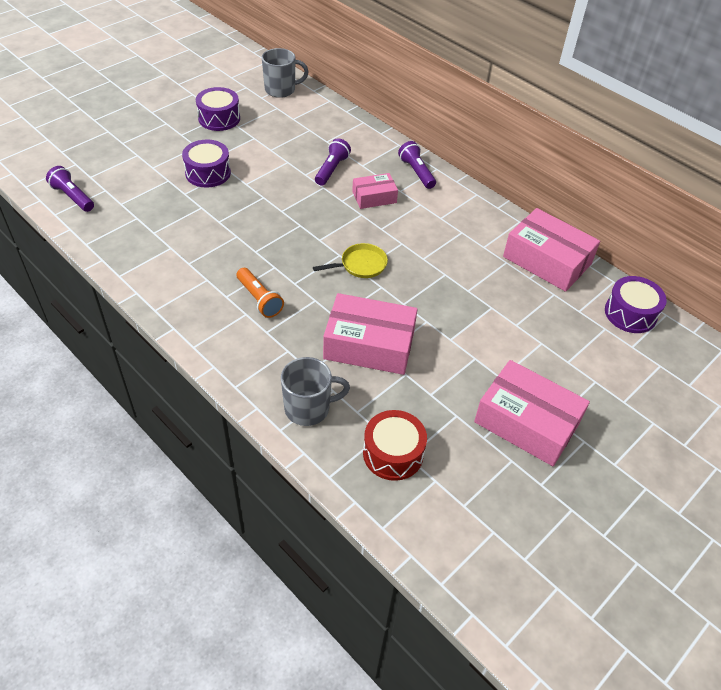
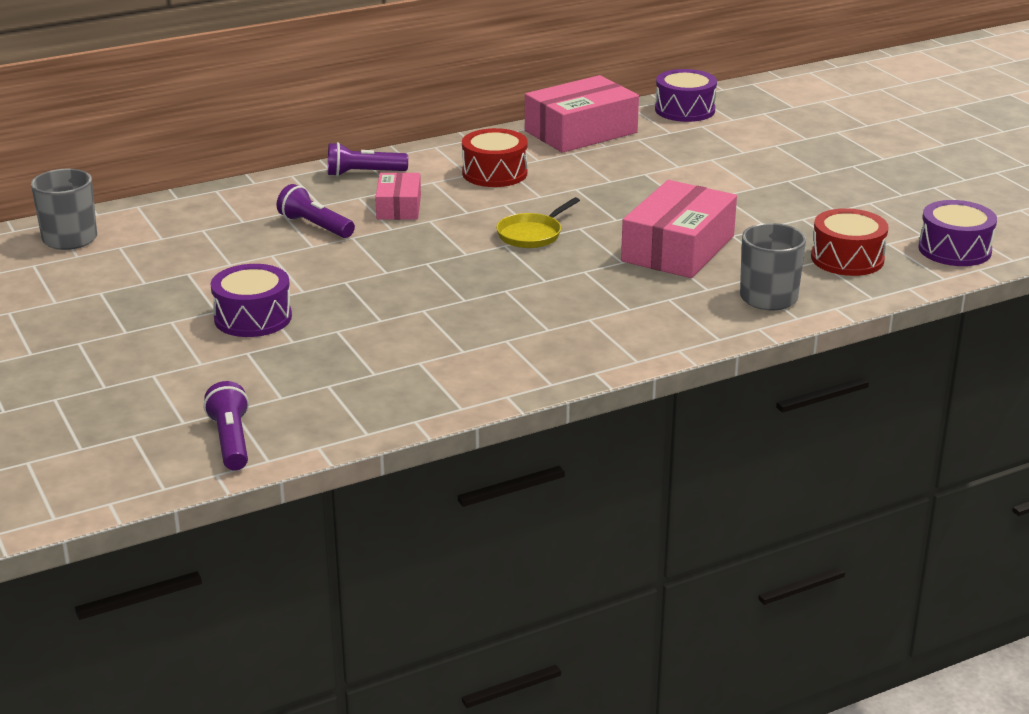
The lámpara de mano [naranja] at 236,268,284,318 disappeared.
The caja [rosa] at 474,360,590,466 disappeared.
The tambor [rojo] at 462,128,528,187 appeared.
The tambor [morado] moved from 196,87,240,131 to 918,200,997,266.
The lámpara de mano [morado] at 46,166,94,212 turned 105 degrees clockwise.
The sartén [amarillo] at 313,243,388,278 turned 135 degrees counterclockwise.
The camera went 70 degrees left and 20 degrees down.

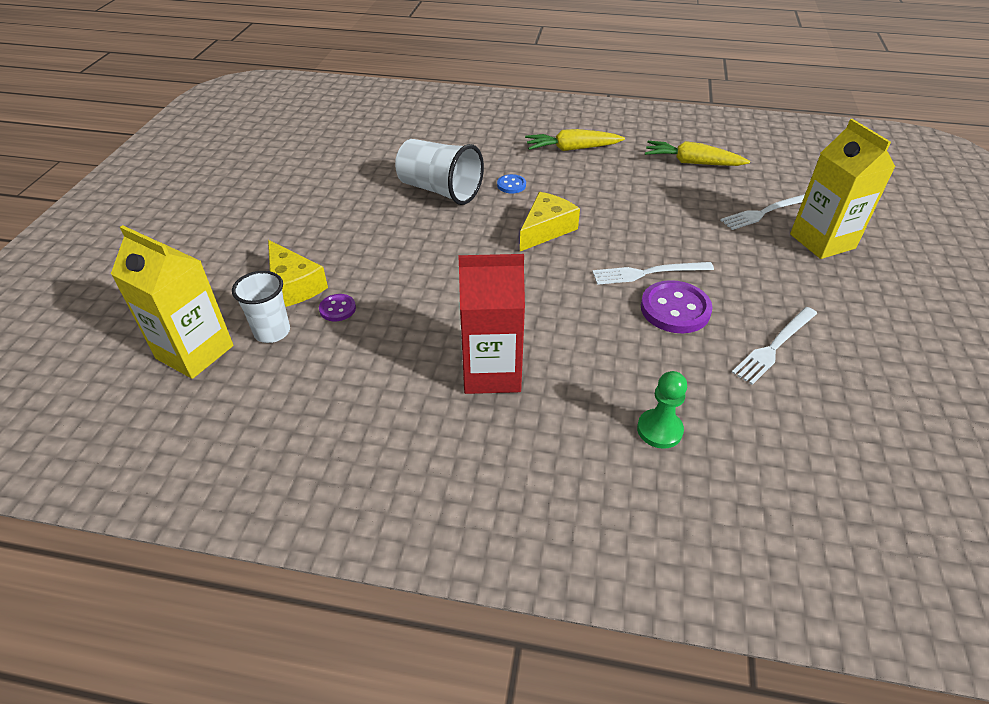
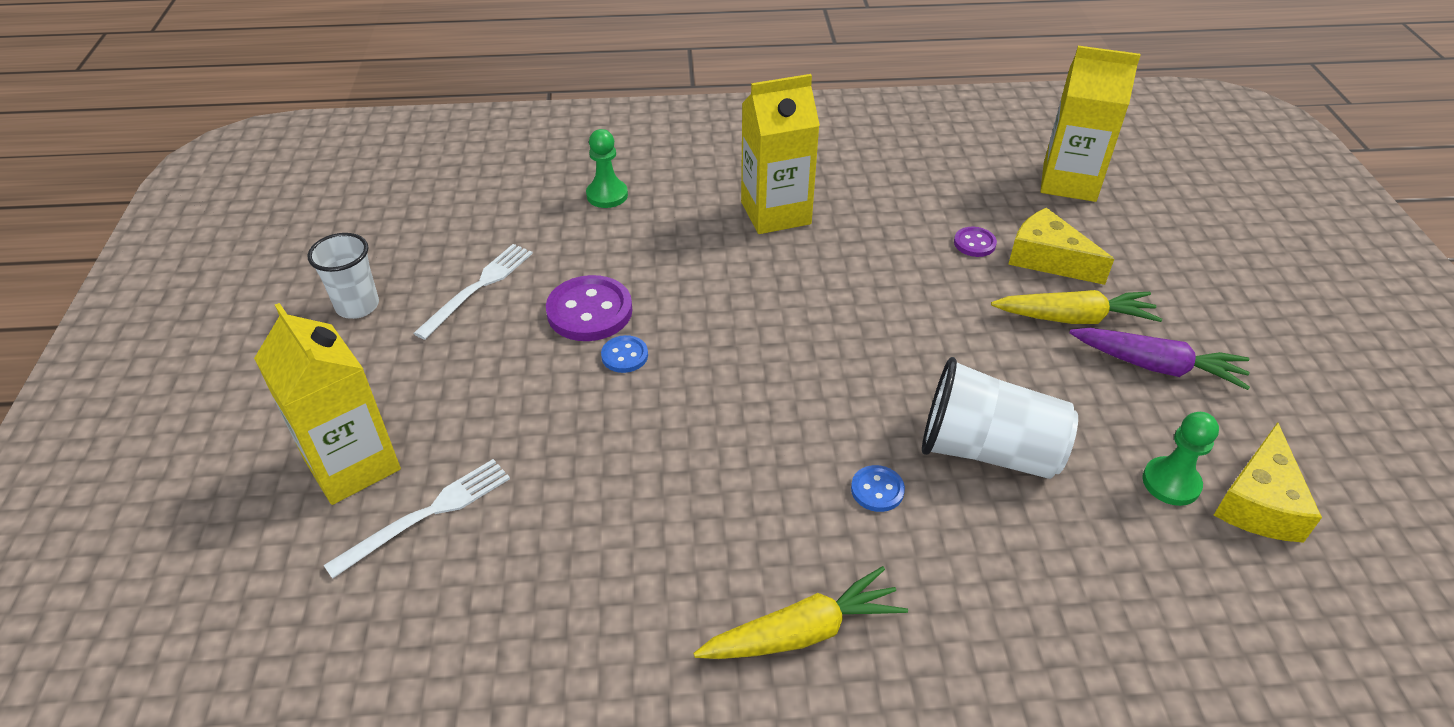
The zanahoria [morado] at 1069,328,1250,390 appeared.
The peón [verde] at 1142,412,1219,506 appeared.
The vaso [blanco] moved from 232,271,290,343 to 307,233,379,319.
The queso [amarillo] moved from 520,192,580,251 to 1214,422,1322,543.
The zanahoria [amarillo] moved from 645,141,750,166 to 991,290,1162,324.
The tenedor [blanco] at 592,262,714,285 was replaced by the botón [azul] at 601,335,648,373.
The cartón de leche [rojo] at 458,254,525,394 became the cartón de leche [amarillo] at 741,74,820,234.
The camera went 165 degrees right and 0 degrees up.

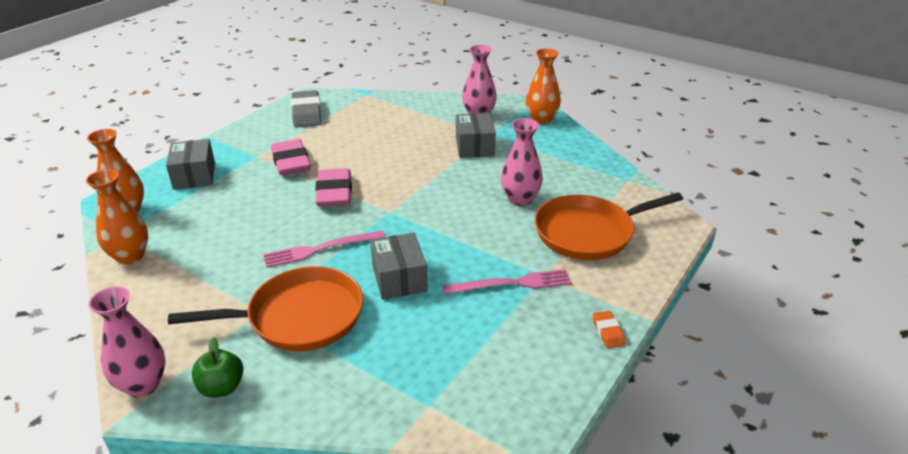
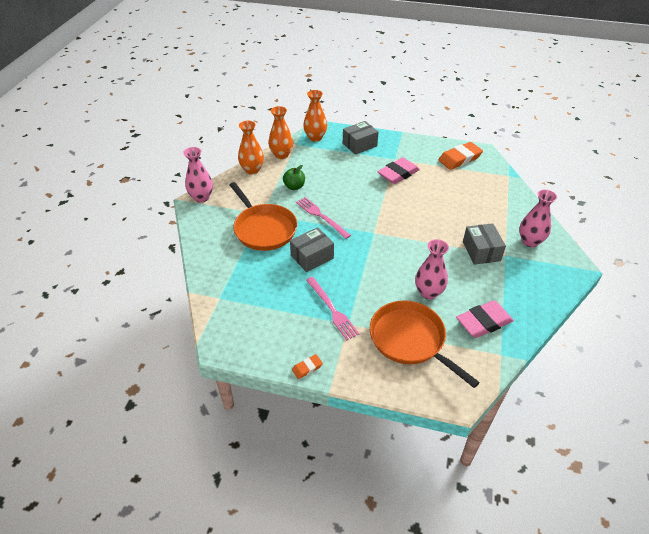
The manzana [verde] moved from 192,337,244,398 to 283,165,305,190.
The goma de borrar [rosa] moved from 315,168,352,207 to 456,300,514,338.
The florero [naranja] moved from 526,48,561,124 to 238,121,264,174.
The goma de borrar [gris] at 291,90,322,128 became the goma de borrar [naranja] at 438,142,483,170.
The caja [gris] at 456,113,496,158 turned 75 degrees counterclockwise.
The camera went 70 degrees right and 10 degrees up.

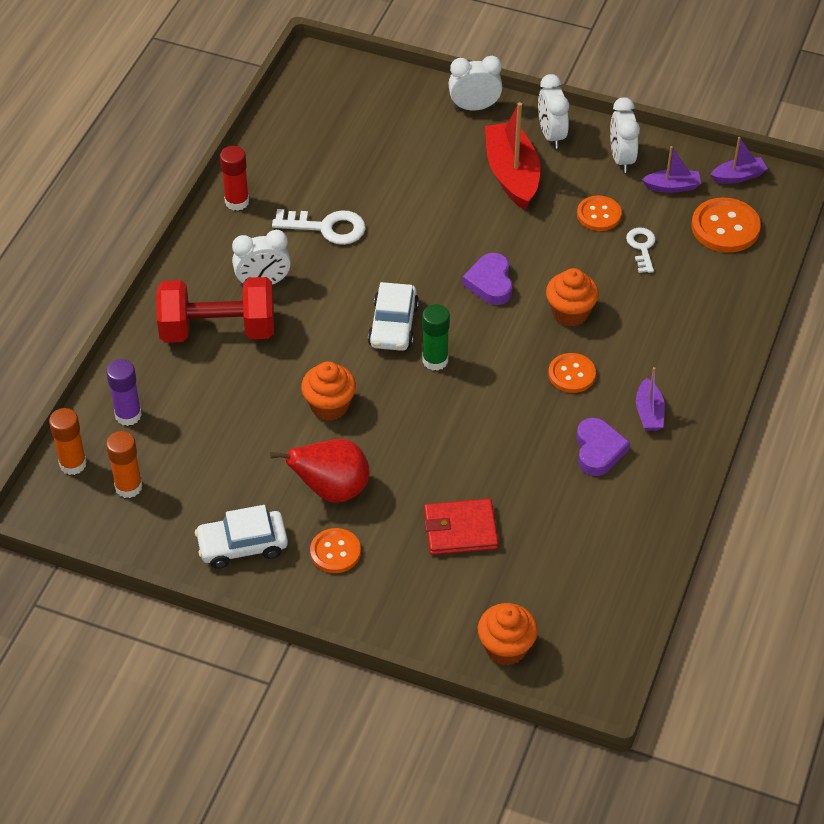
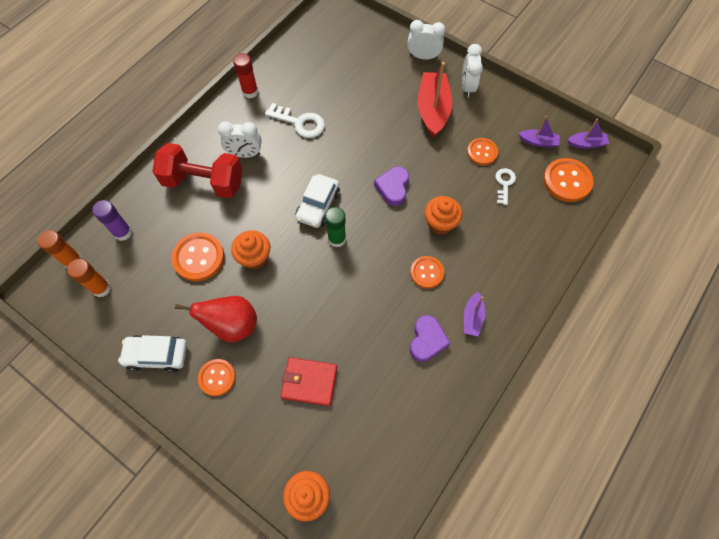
The despertador [blanco] at 610,97,640,173 disappeared.
The botón [naranja] at 171,232,224,281 appeared.
The camera went 15 degrees right and 15 degrees up.

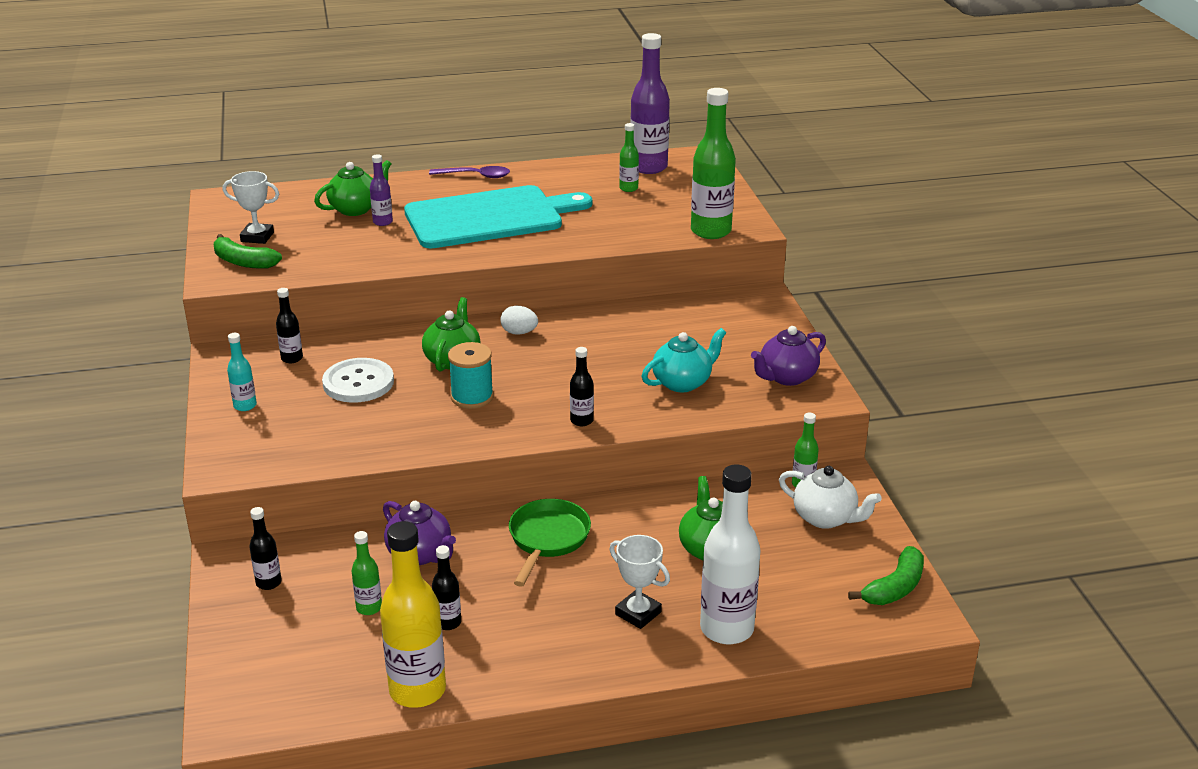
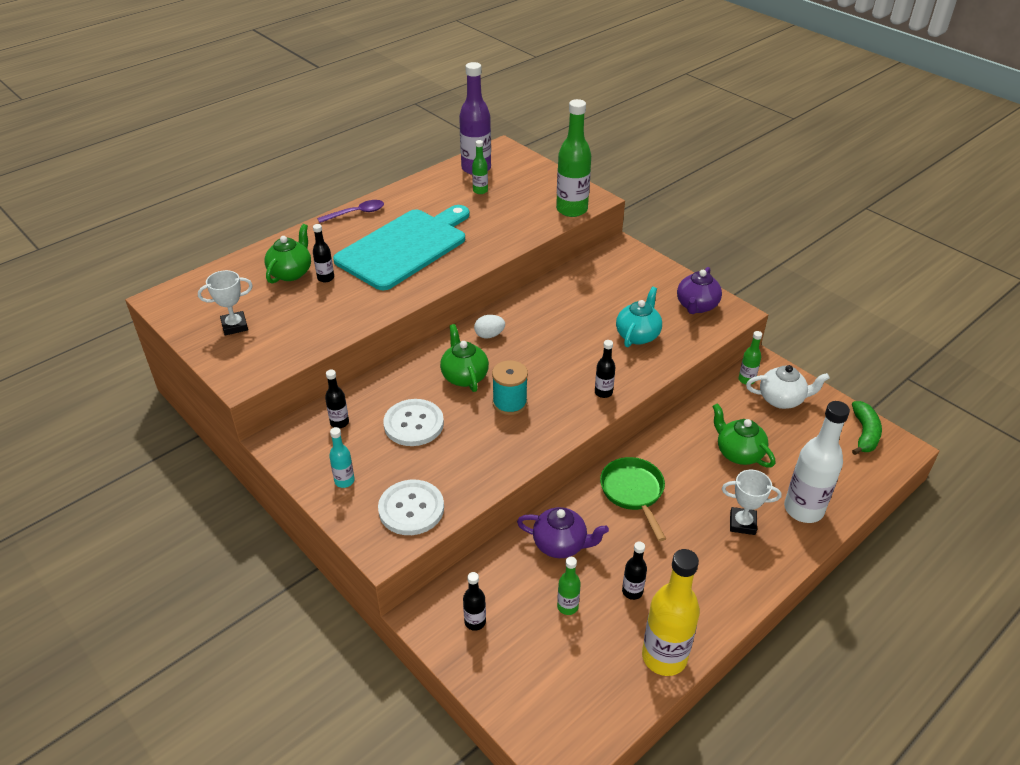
The plátano [verde] at 214,234,282,269 disappeared.
The botón [blanco] at 378,480,444,535 appeared.
The botella [morado] at 370,154,393,226 became the botella [negro] at 313,224,334,282.
The camera went 30 degrees left and 10 degrees up.

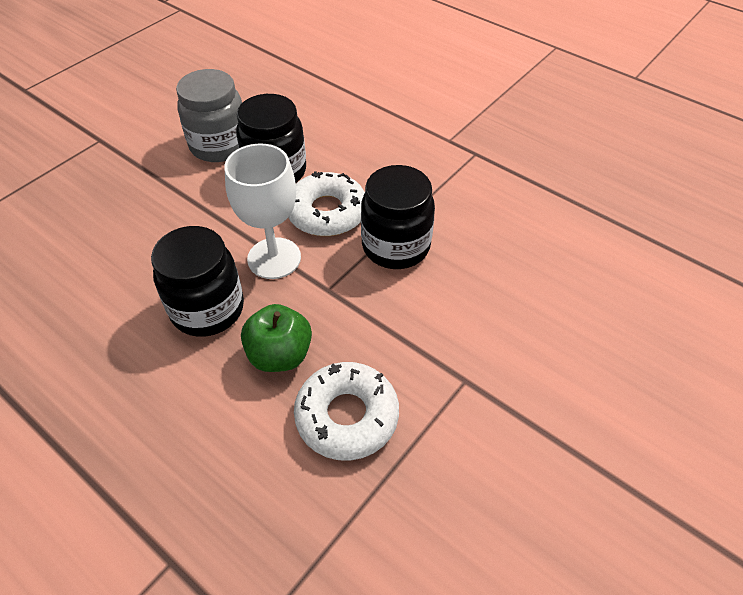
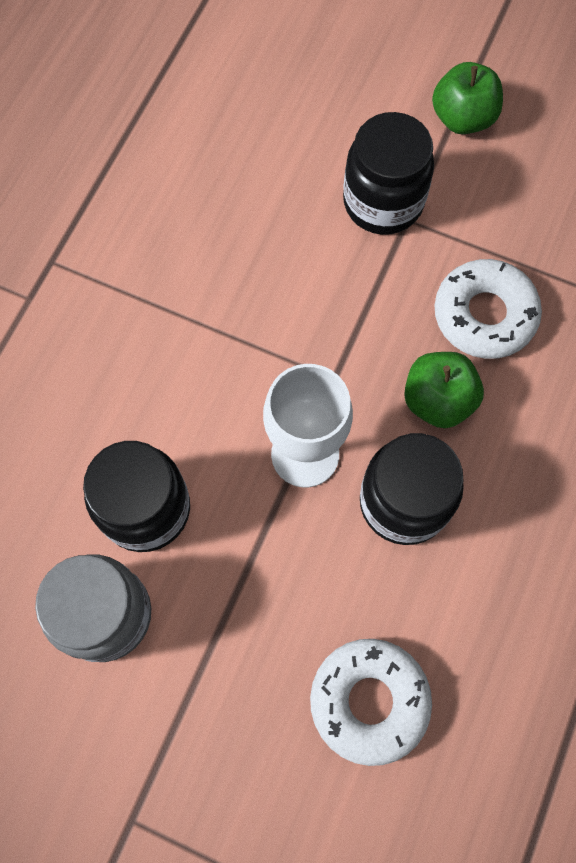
The manzana [verde] at 432,62,503,134 appeared.
The rosquilla [blanco] moved from 288,171,365,236 to 310,639,432,766.
The tarro [negro] moved from 361,165,435,269 to 343,112,434,235.
The camera went 105 degrees left and 20 degrees up.

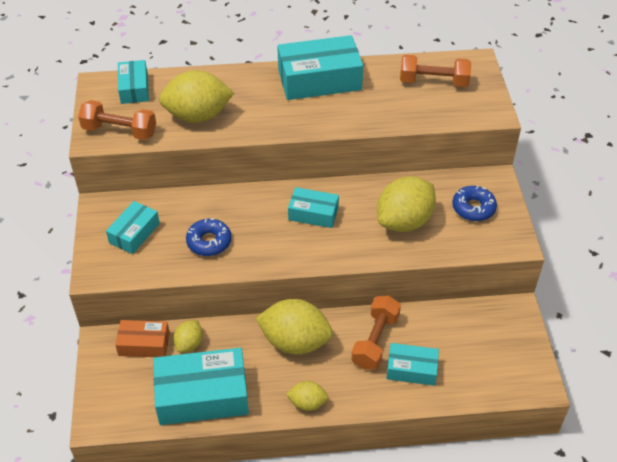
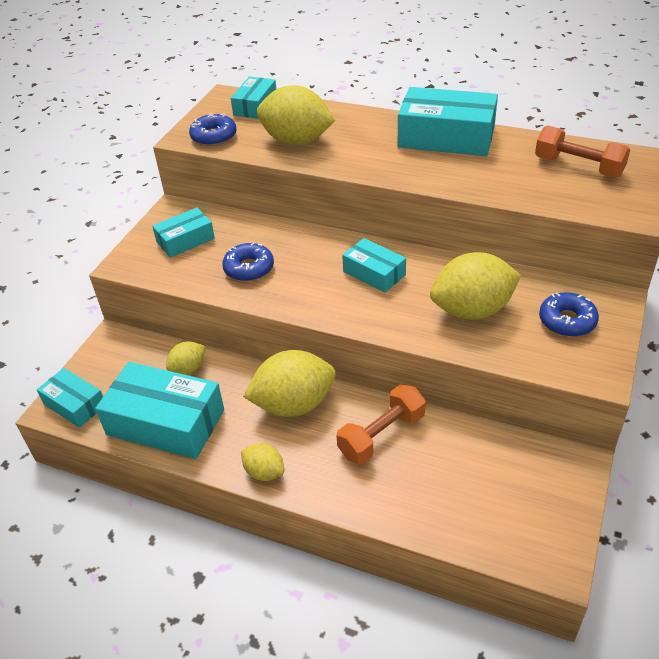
The caja [naranja] at 115,320,170,357 disappeared.
The caja [turquesa] moved from 386,343,439,386 to 37,368,103,428.
The mancuerna [naranja] at 78,100,156,140 was replaced by the rosquilla [azul] at 189,113,237,146.
The limón [amarillo] at 256,299,333,354 turned 60 degrees counterclockwise.
The camera went 30 degrees right and 5 degrees down.

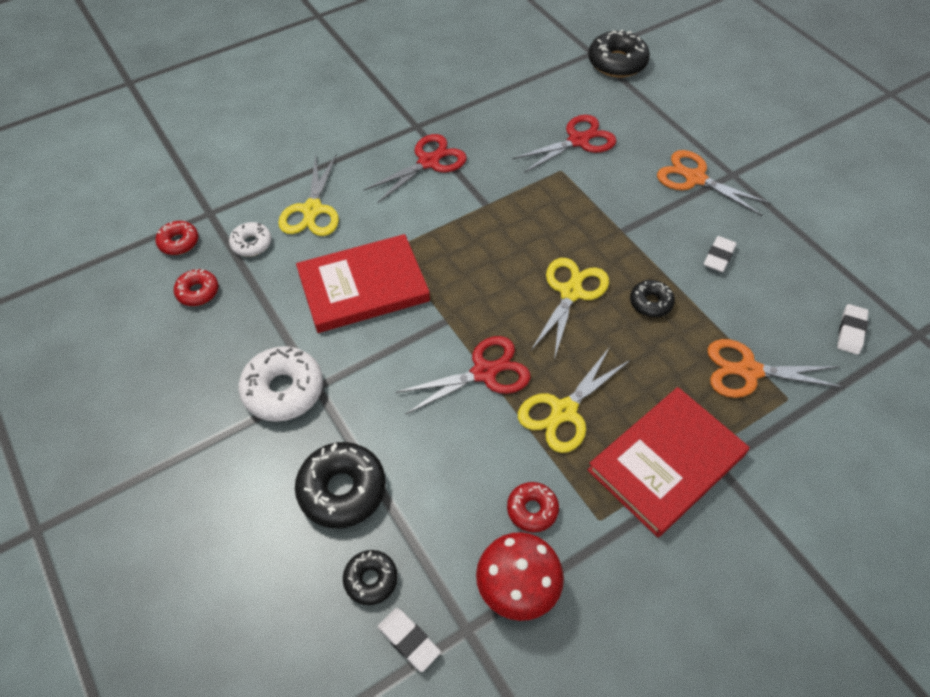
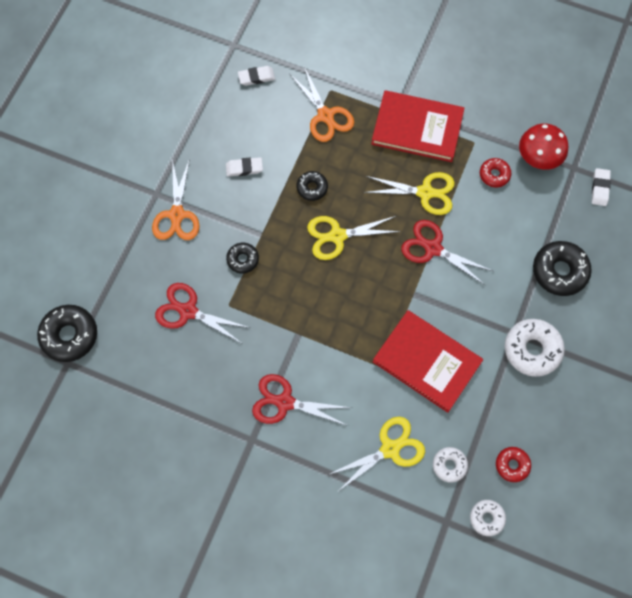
The rosquilla [negro] moved from 343,550,398,605 to 226,243,259,274.
The rosquilla [rojo] at 155,221,199,255 became the rosquilla [blanco] at 470,500,506,536.
The camera went 125 degrees left and 15 degrees up.

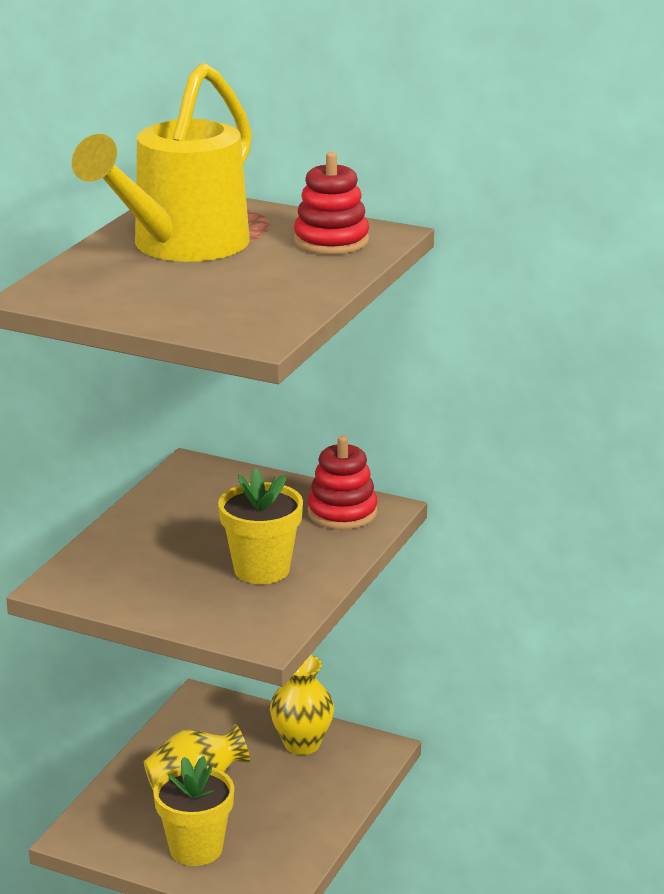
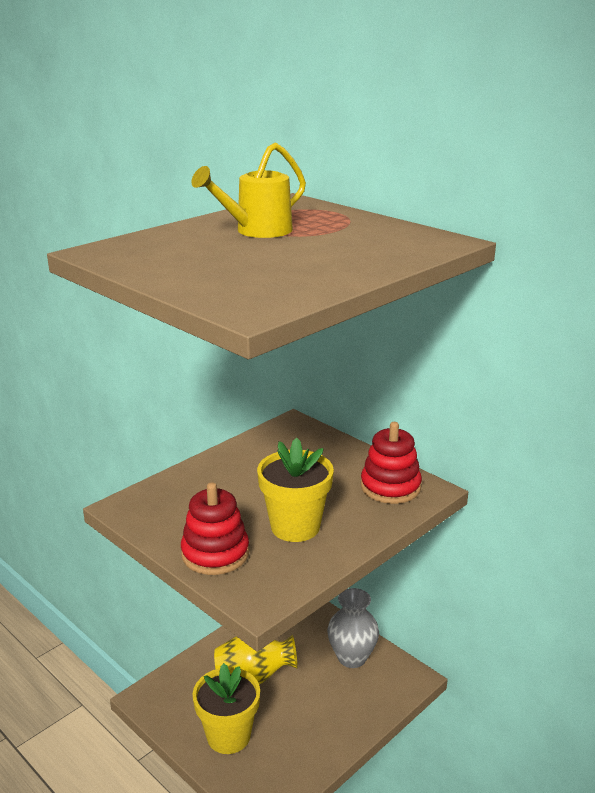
The juguete apilable [rojo] moved from 294,152,369,254 to 181,482,249,575.
The florero [amarillo] at 270,655,334,755 became the florero [gris] at 327,588,379,668.
The regadera [amarillo] at 72,63,252,262 changed to 0.53 times the size.
The camera went 20 degrees right and 0 degrees up.

